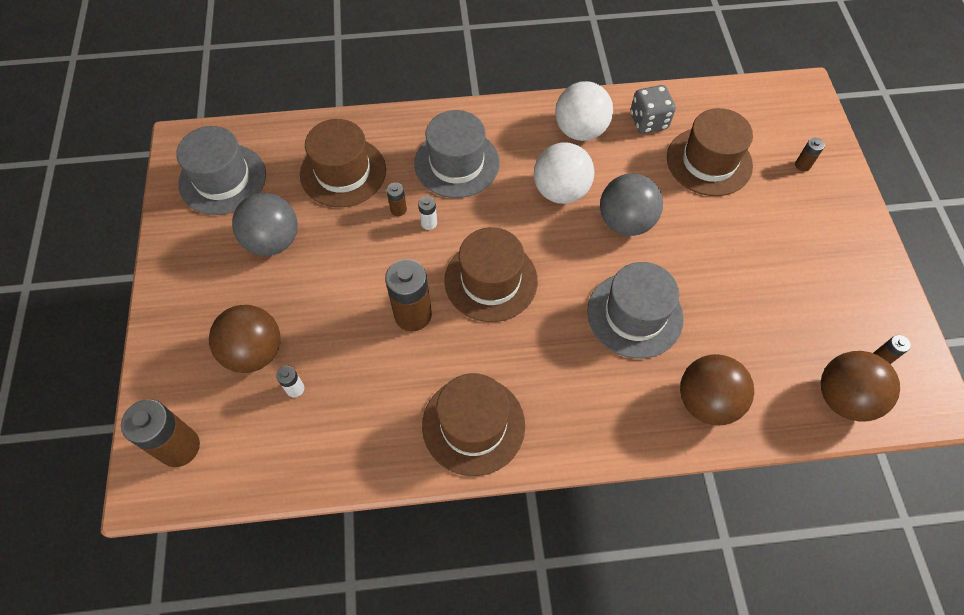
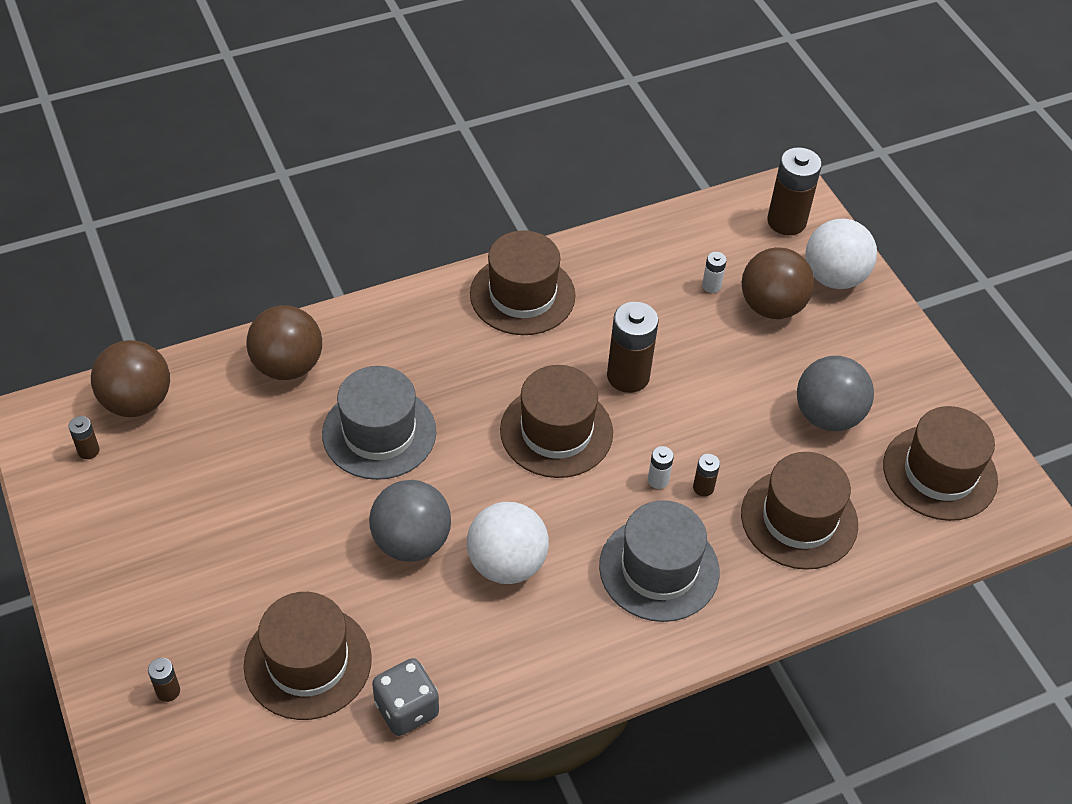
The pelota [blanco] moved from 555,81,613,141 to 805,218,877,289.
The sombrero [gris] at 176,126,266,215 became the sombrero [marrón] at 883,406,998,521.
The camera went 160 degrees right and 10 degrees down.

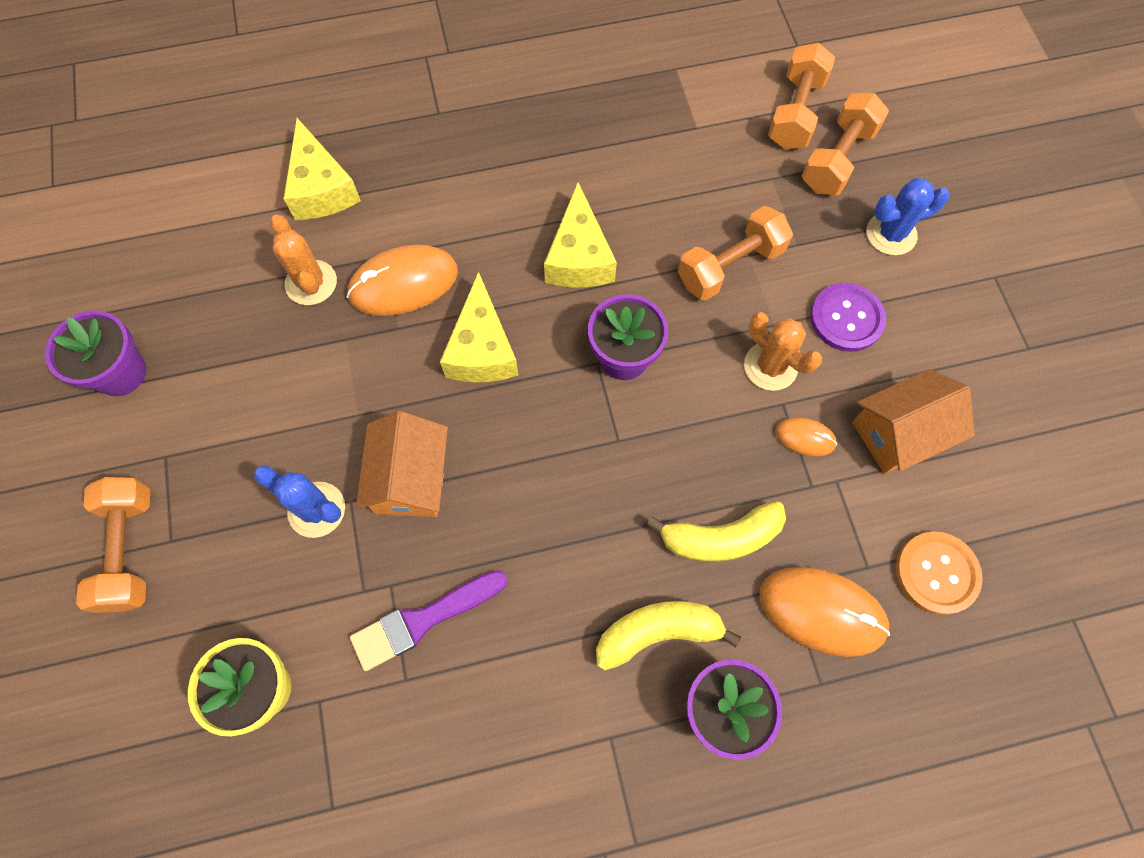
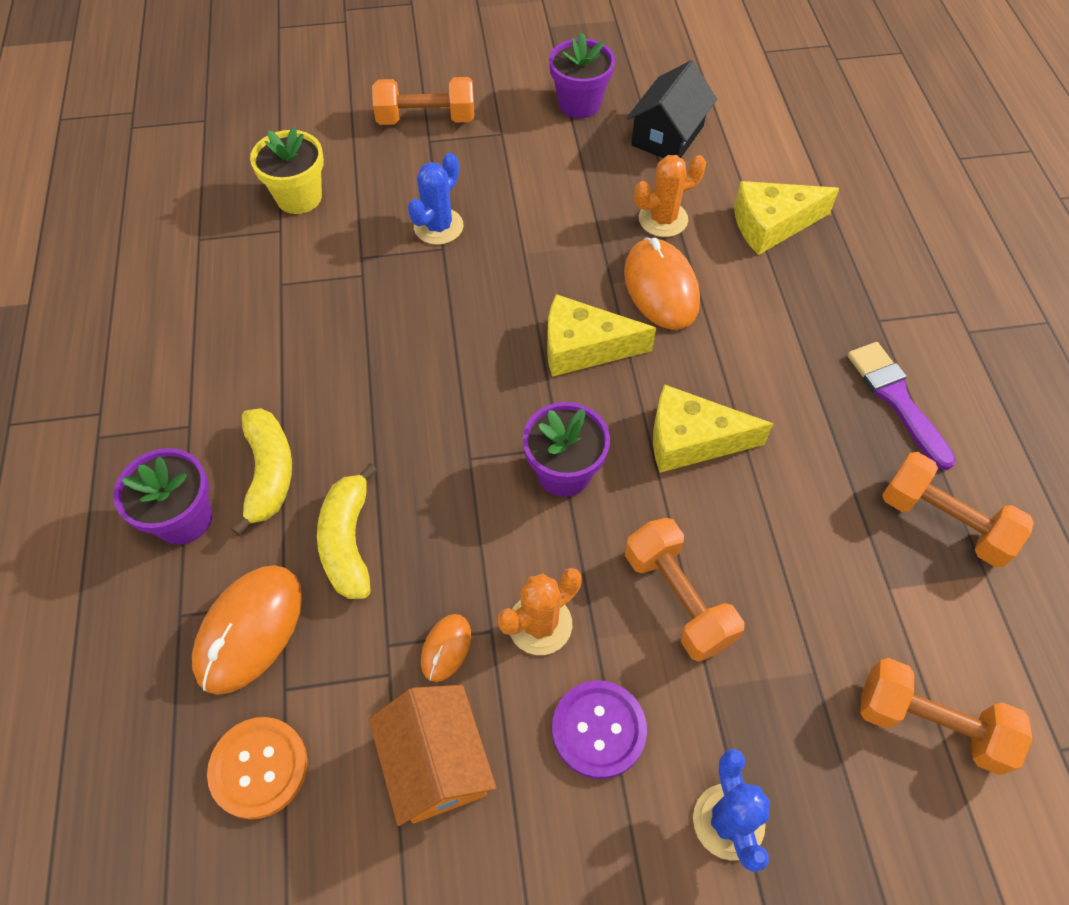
The casa [naranja] at 356,411,448,517 disappeared.
The casa [negro] at 626,60,717,158 appeared.
The pincel [morado] moved from 350,570,508,671 to 847,342,956,470.
The mancuerna [naranja] moved from 802,93,889,195 to 882,452,1034,567.
The camera went 95 degrees right and 10 degrees down.

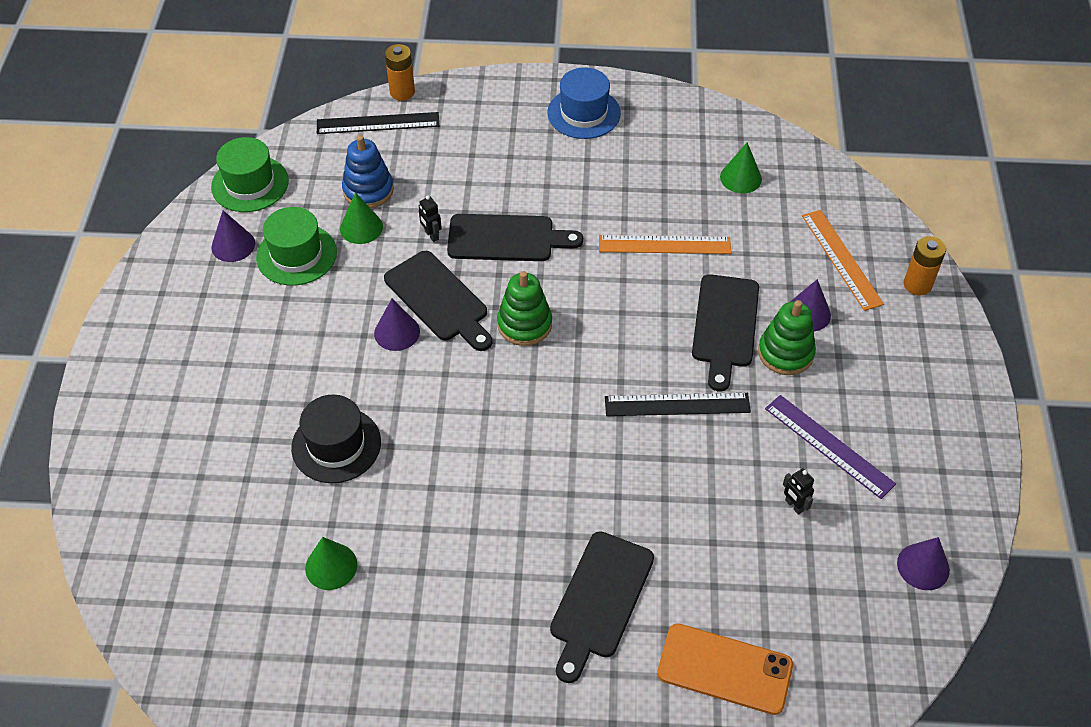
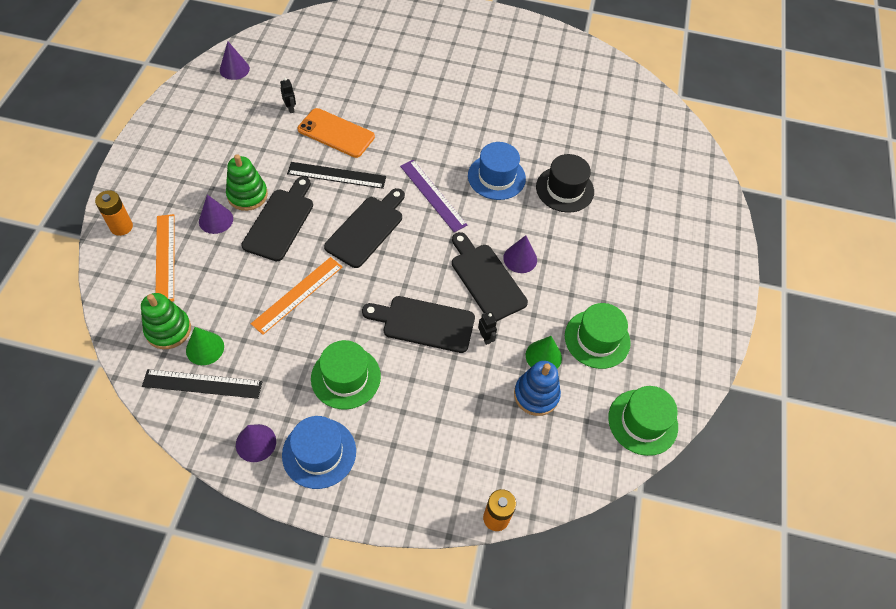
The cono [verde] at 305,537,357,590 disappeared.
The sombrero [verde] at 311,340,381,409 appeared.
The sombrero [azul] at 468,142,526,200 appeared.
The cono [morado] moved from 211,210,255,262 to 236,424,276,462.
The regla [negro] moved from 317,112,439,134 to 142,369,263,399.
The juguete apilable [verde] moved from 497,271,552,346 to 141,293,191,349.
The tabla de cortar [negro] moved from 550,531,654,683 to 324,188,405,268.
The móvil [naranja] moved from 657,623,793,715 to 298,108,375,158.
The regla [morado] moved from 765,395,896,499 to 400,160,467,232.
The regla [naranja] at 599,235,731,254 turned 60 degrees counterclockwise.
The camera went 175 degrees left and 5 degrees up.

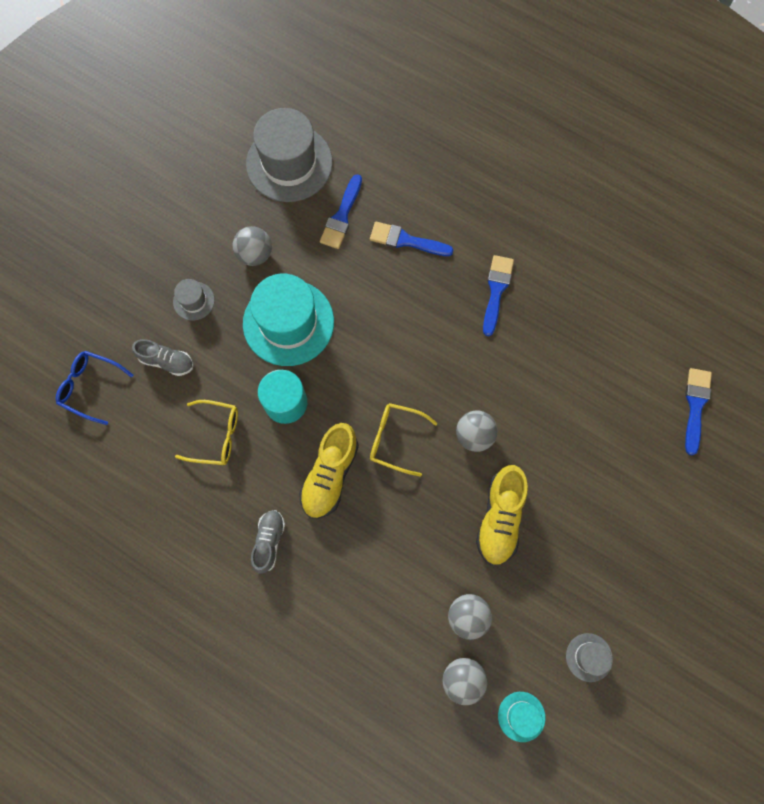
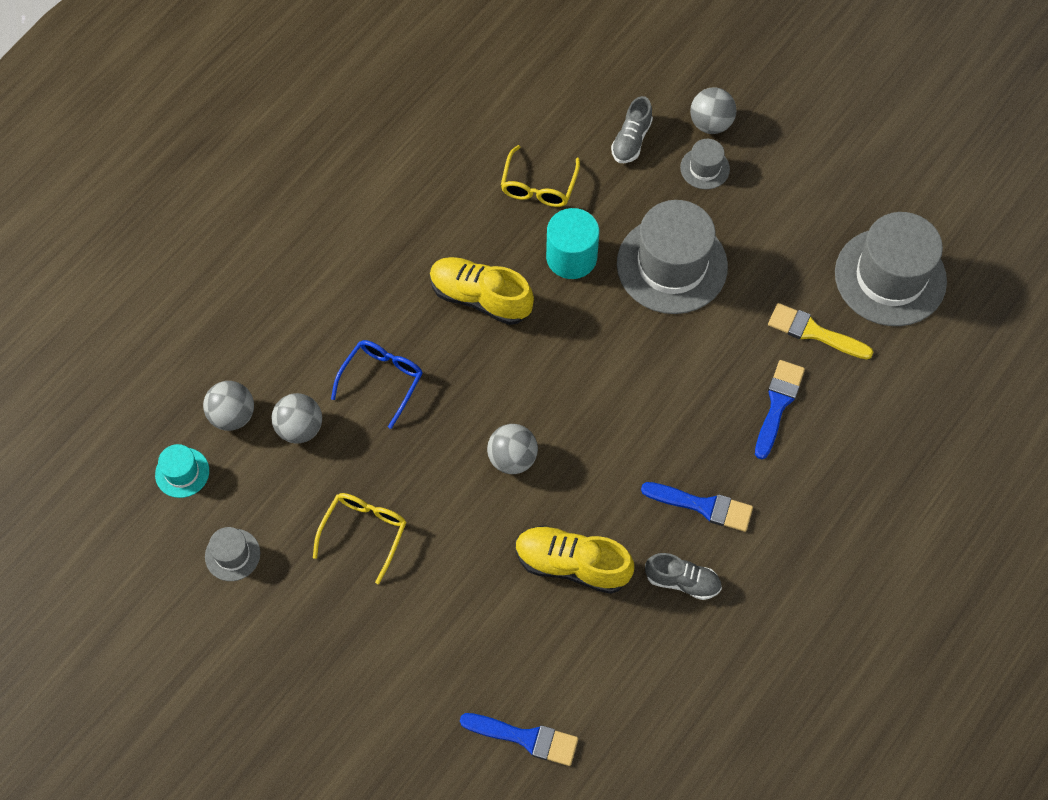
The gafas [azul] moved from 55,351,134,425 to 331,340,423,429.
The pelota [gris] moved from 233,226,272,266 to 690,87,736,134.
The zapato [gris] moved from 251,510,285,574 to 645,553,722,600.
The gafas [amarillo] moved from 370,403,438,477 to 313,493,406,584.
The zapato [amarillo] moved from 476,465,528,566 to 516,525,634,594.
The sombrero [turquesa] at 243,274,334,366 became the sombrero [gris] at 617,200,728,314.
The pincel [azul] at 320,174,362,249 became the pincel [amarillo] at 768,303,873,359.
The camera went 95 degrees right and 10 degrees down.

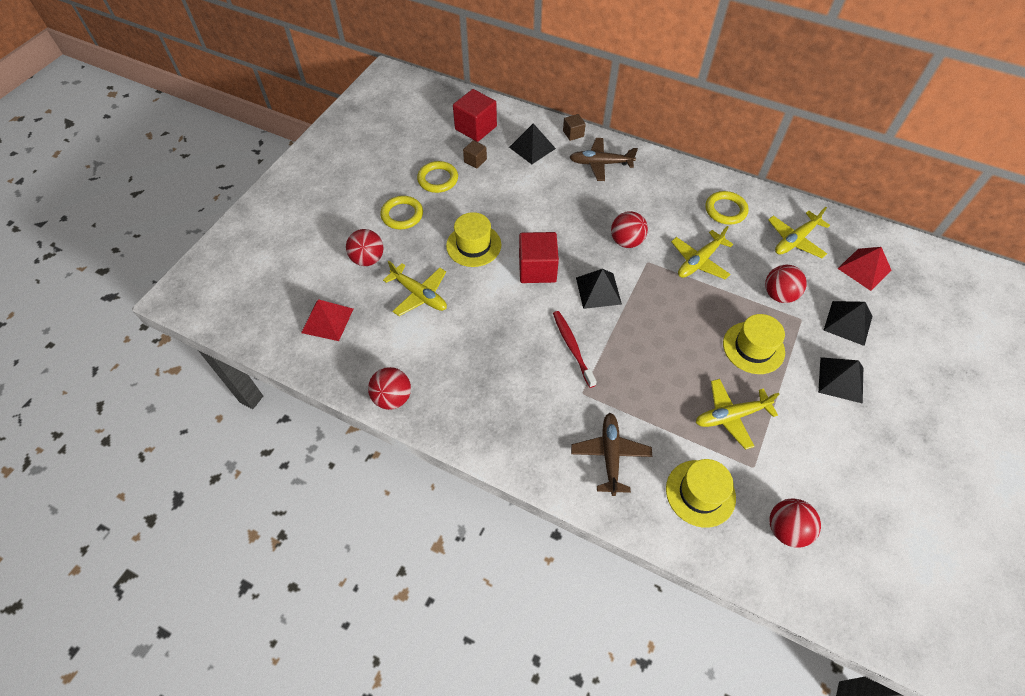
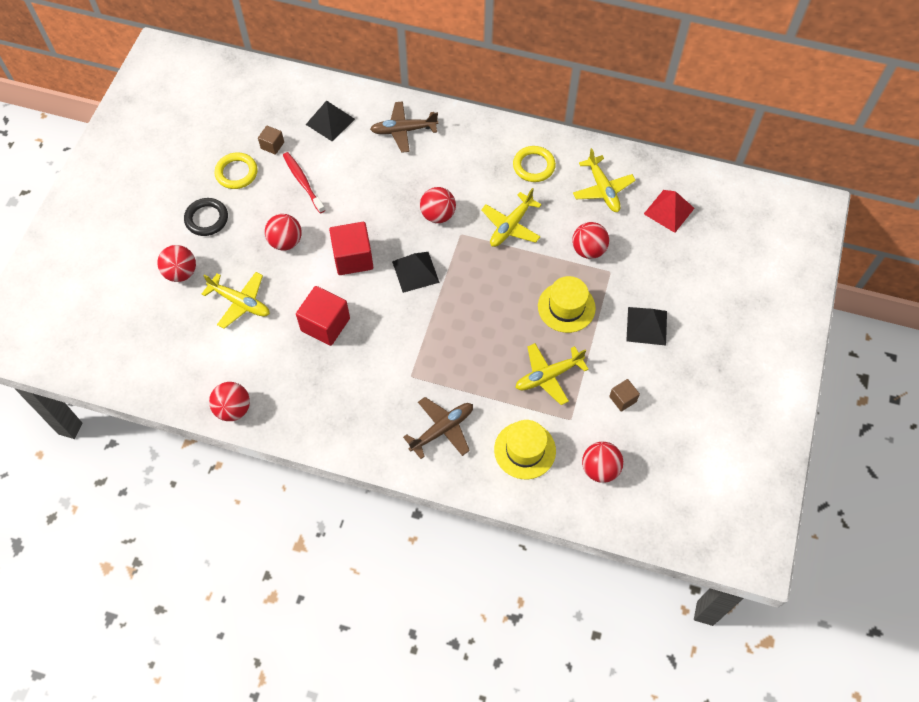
The pirámide [rojo] at 301,299,353,341 disappeared.
The pirámide [negro] at 824,301,872,346 disappeared.
The cubo [rojo] moved from 453,89,497,142 to 296,286,350,346.
The cepillo de dientes [rojo] moved from 553,311,597,388 to 283,152,325,214.
The cubo [marrón] moved from 563,114,586,141 to 609,379,640,412.
The sombrero [amarillo] at 446,212,501,267 was replaced by the pelota [rojo] at 265,214,302,251.
The anillo [amarillo] at 380,196,423,229 became the anillo [negro] at 184,198,228,236.
The avión [marrón] at 571,413,652,496 turned 60 degrees clockwise.
The avión [amarillo] at 768,207,830,258 turned 60 degrees counterclockwise.
The camera went 10 degrees left and 5 degrees up.

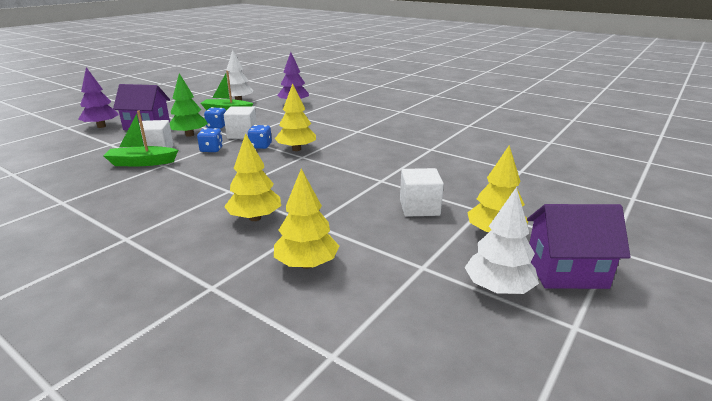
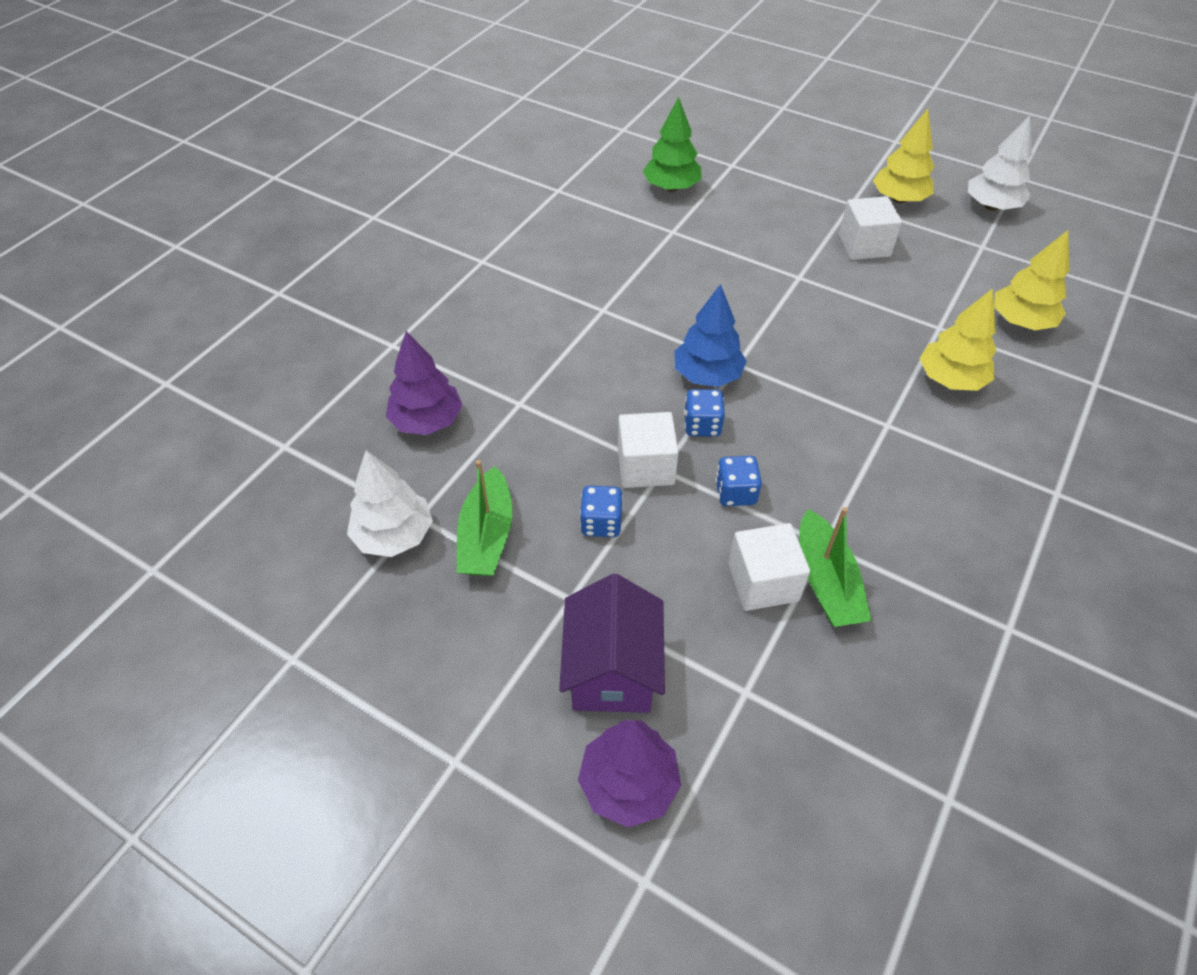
The casa [morado] at 527,204,630,289 disappeared.
The árbol [verde] moved from 170,73,208,137 to 643,97,701,192.
The árbol [amarillo] at 275,83,316,151 became the árbol [azul] at 674,284,747,387.
The camera went 95 degrees left and 25 degrees up.

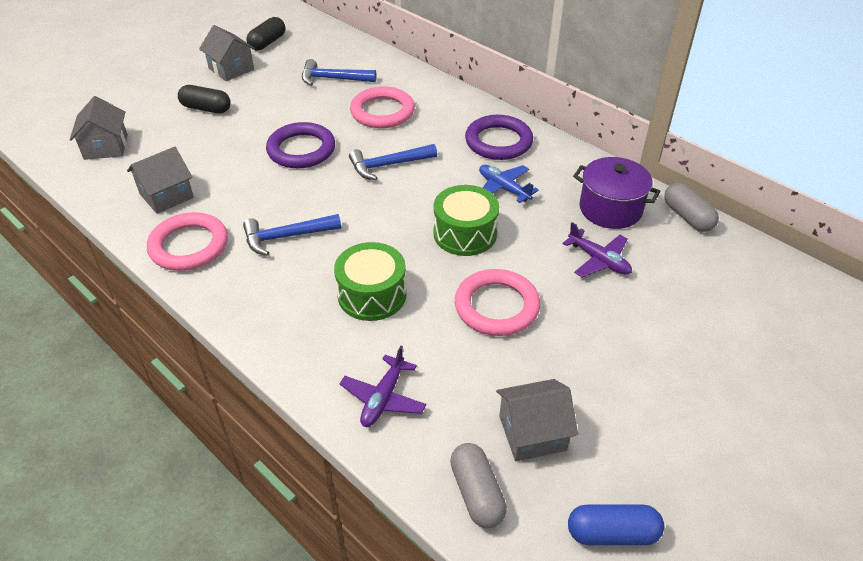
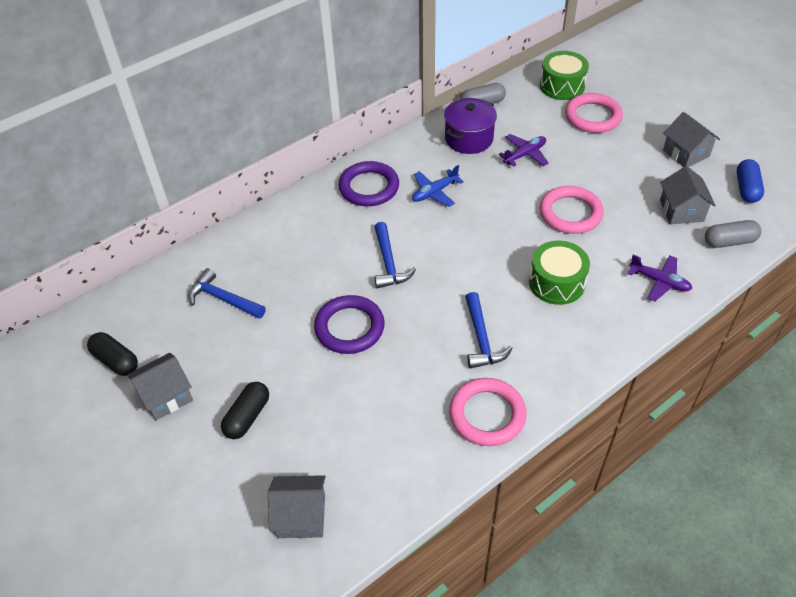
The casa [gris] moved from 127,147,194,214 to 663,112,720,167.
The anillo [rosa] moved from 350,86,415,128 to 565,93,623,133.
The tambor [verde] moved from 434,185,499,256 to 540,51,589,100.
The martillo [azul] at 302,59,376,86 turned 105 degrees clockwise.
The camera went 80 degrees left and 5 degrees up.

